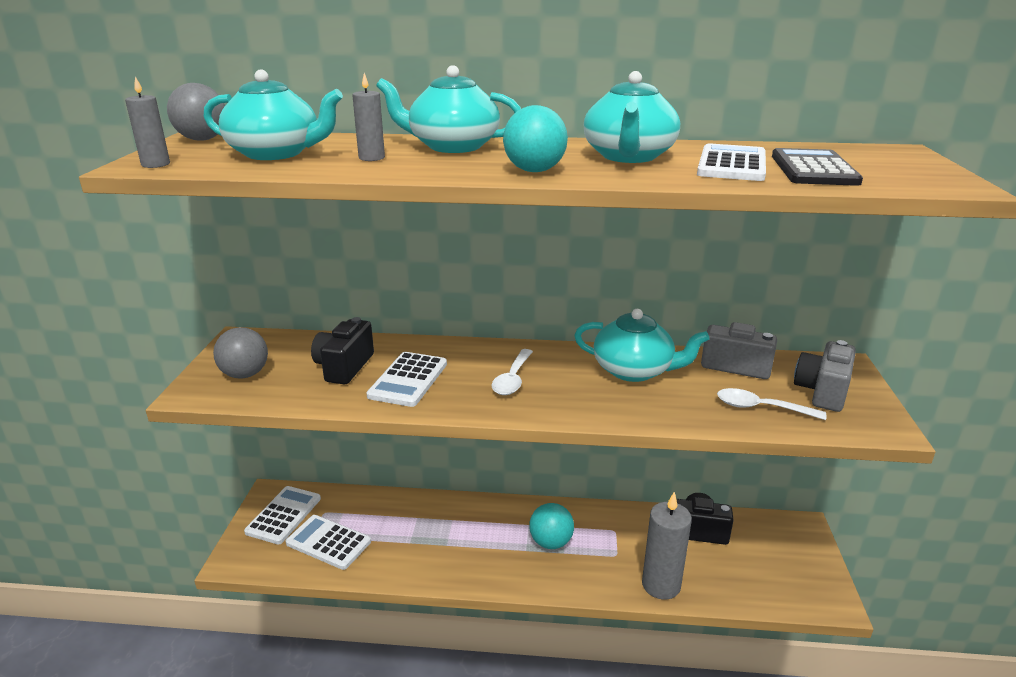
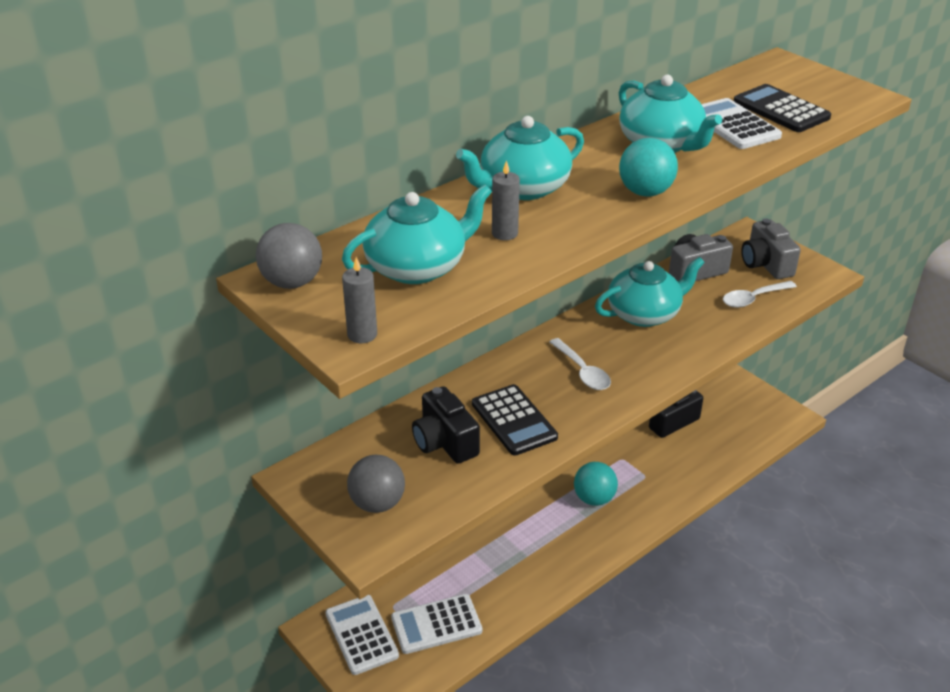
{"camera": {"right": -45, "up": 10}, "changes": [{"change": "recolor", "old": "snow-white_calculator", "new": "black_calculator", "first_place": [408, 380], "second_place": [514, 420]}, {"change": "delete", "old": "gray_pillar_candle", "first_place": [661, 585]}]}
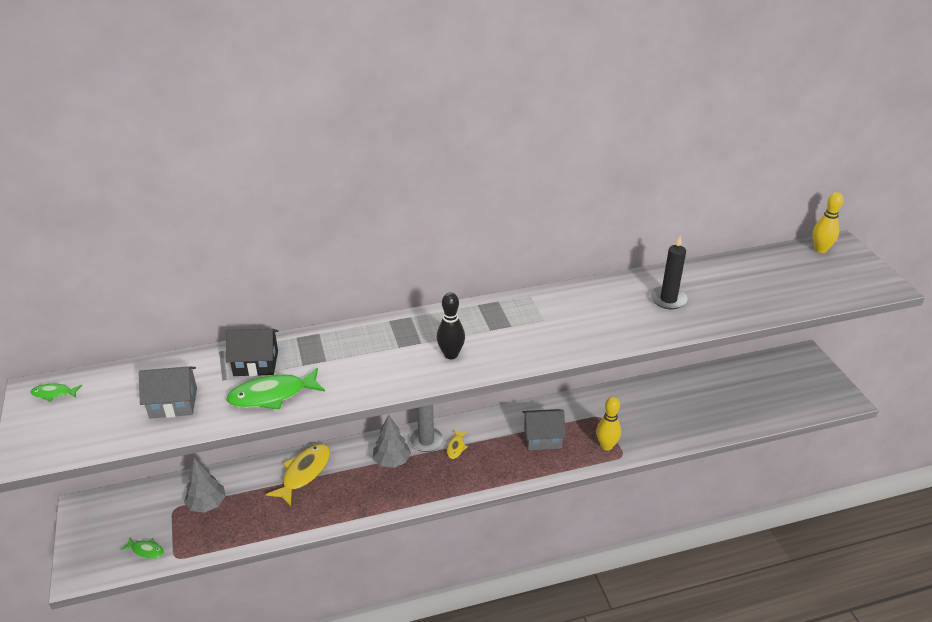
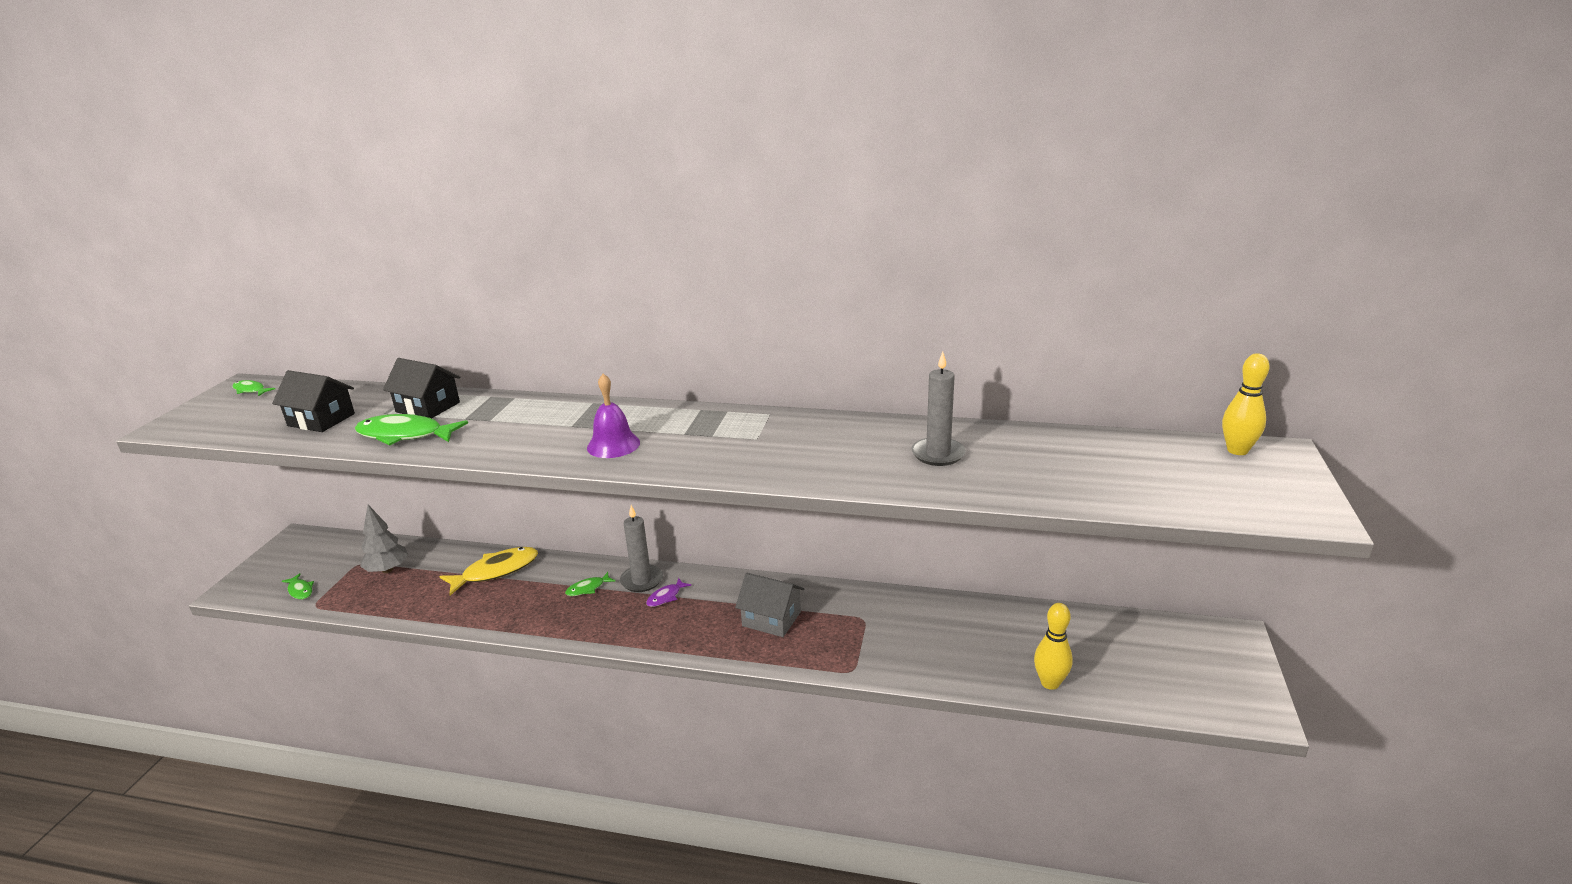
{"camera": {"right": 30, "up": -10}, "changes": [{"change": "recolor", "old": "gray_house", "new": "black_house", "first_place": [173, 403], "second_place": [321, 420]}, {"change": "replace", "old": "gray_fir_tree", "new": "leaf-green_fish", "first_place": [392, 461], "second_place": [588, 588]}, {"change": "replace", "old": "black_bowling_pin", "new": "purple_school_bell", "first_place": [451, 354], "second_place": [613, 445]}, {"change": "recolor", "old": "bright_yellow_fish", "new": "purple_fish", "first_place": [456, 447], "second_place": [666, 597]}, {"change": "recolor", "old": "black_pillar_candle", "new": "gray_pillar_candle", "first_place": [668, 299], "second_place": [938, 454]}, {"change": "move", "old": "bright_yellow_bowling_pin", "first_place": [606, 446], "second_place": [1050, 683]}]}
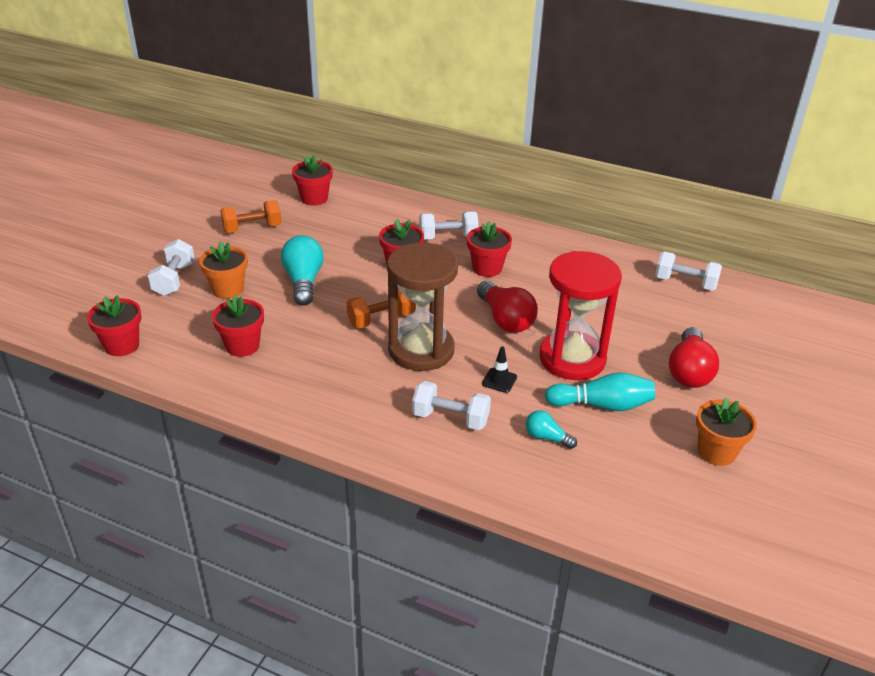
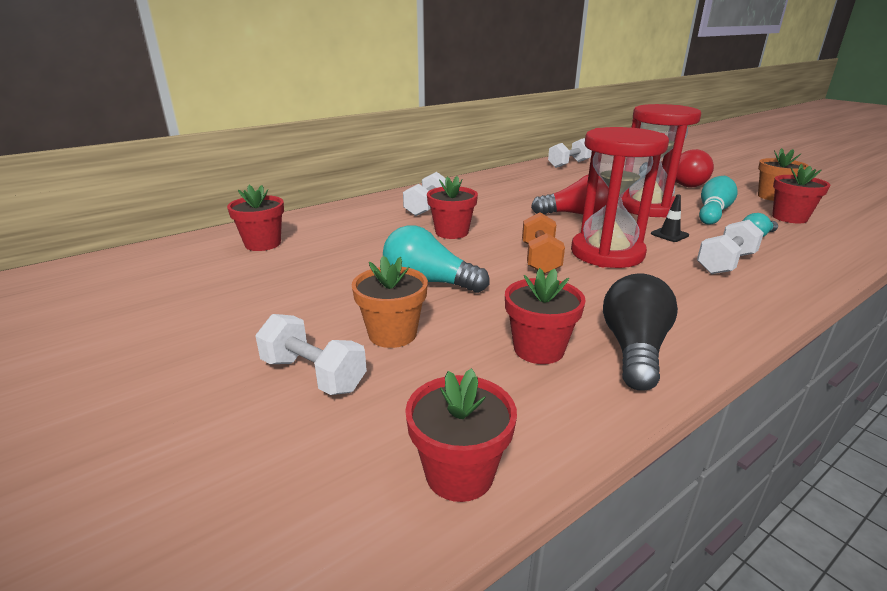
{"camera": {"right": -60, "up": -10}, "changes": [{"change": "recolor", "old": "russet_sandglass", "new": "crimson_sandglass", "first_place": [421, 350], "second_place": [607, 253]}, {"change": "insert", "new": "black_light_bulb", "second_place": [634, 349]}, {"change": "move", "old": "crimson_flower_pot", "first_place": [487, 268], "second_place": [789, 218]}, {"change": "delete", "old": "bright_orange_free_weight", "first_place": [252, 228]}]}
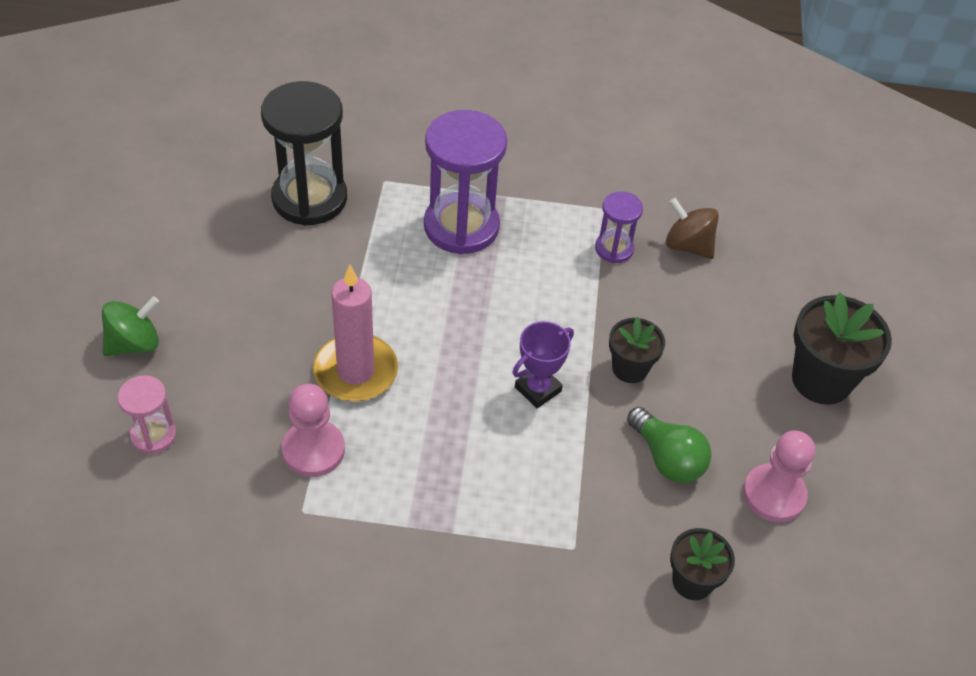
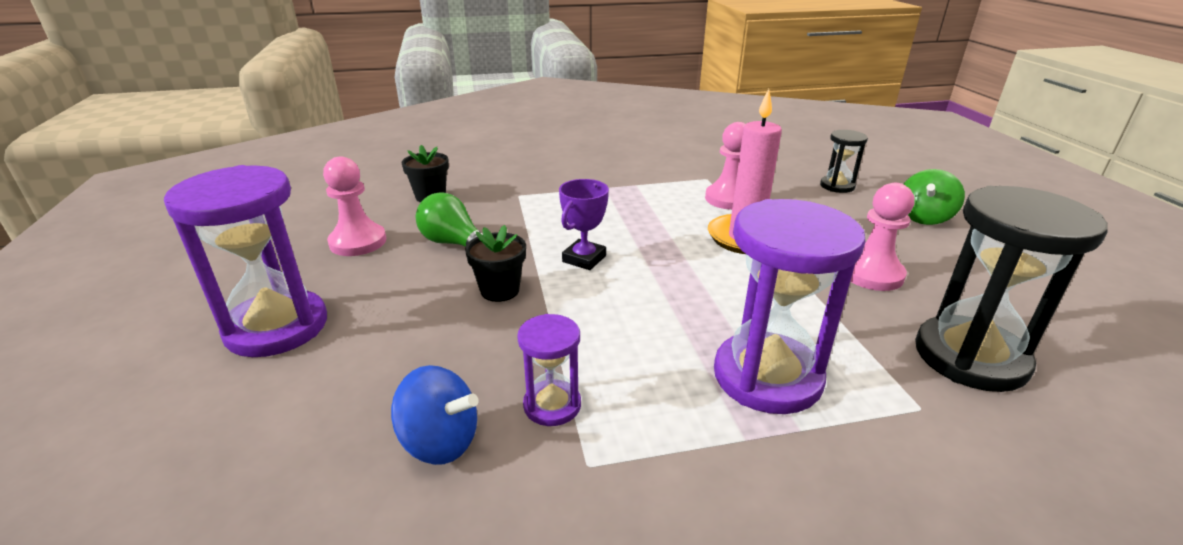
{"camera": {"right": 165, "up": -20}, "changes": [{"change": "replace", "old": "black_flower_pot", "new": "purple_sandglass", "first_place": [821, 380], "second_place": [277, 327]}, {"change": "recolor", "old": "russet_toy_top", "new": "cobalt_toy_top", "first_place": [688, 245], "second_place": [440, 442]}, {"change": "recolor", "old": "rose-pink_sandglass", "new": "black_sandglass", "first_place": [153, 435], "second_place": [837, 186]}, {"change": "insert", "new": "rose-pink_game_pawn", "second_place": [871, 274]}]}
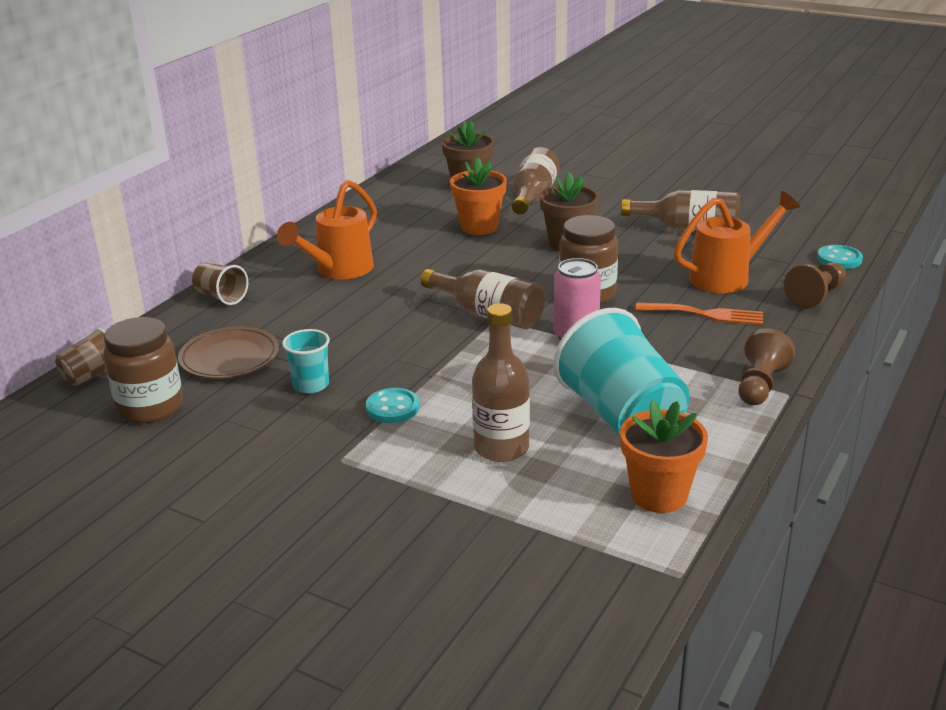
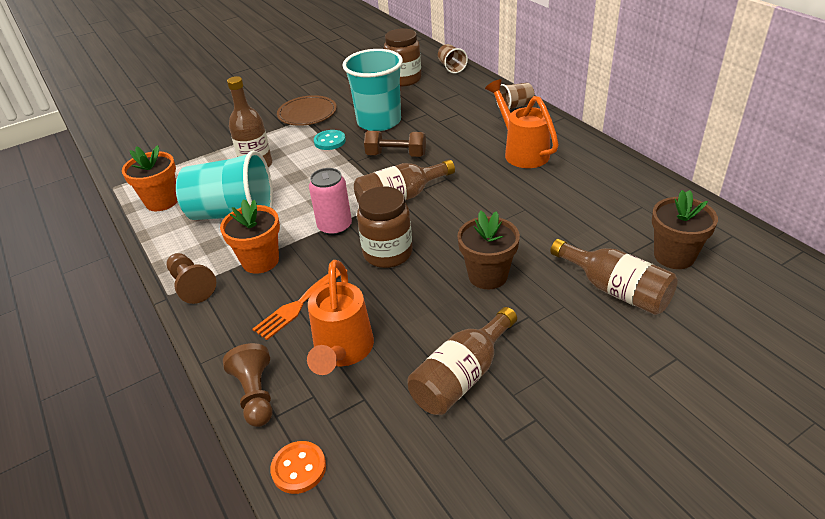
{"camera": {"right": 120, "up": 10}, "changes": [{"change": "move", "old": "bright_orange_flower_pot", "first_place": [479, 227], "second_place": [260, 261]}, {"change": "recolor", "old": "aqua_sewing_button", "new": "bright_orange_sewing_button", "first_place": [839, 259], "second_place": [299, 468]}, {"change": "move", "old": "russet_plate", "first_place": [229, 357], "second_place": [307, 113]}, {"change": "resize", "old": "aqua_cup", "first_place": [311, 385], "second_place": [379, 122], "factor": 2.07}, {"change": "insert", "new": "russet_free_weight", "second_place": [396, 155]}]}
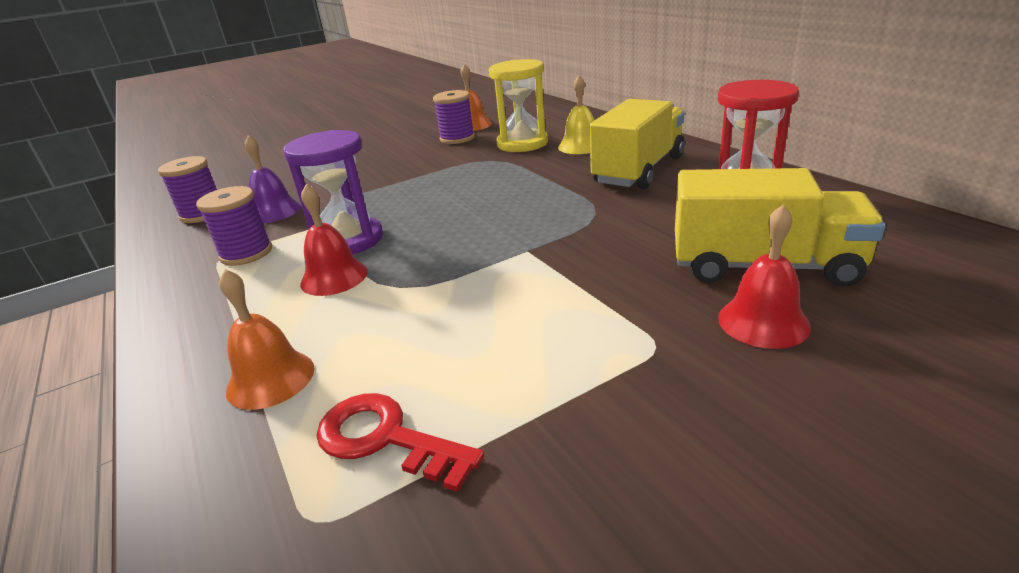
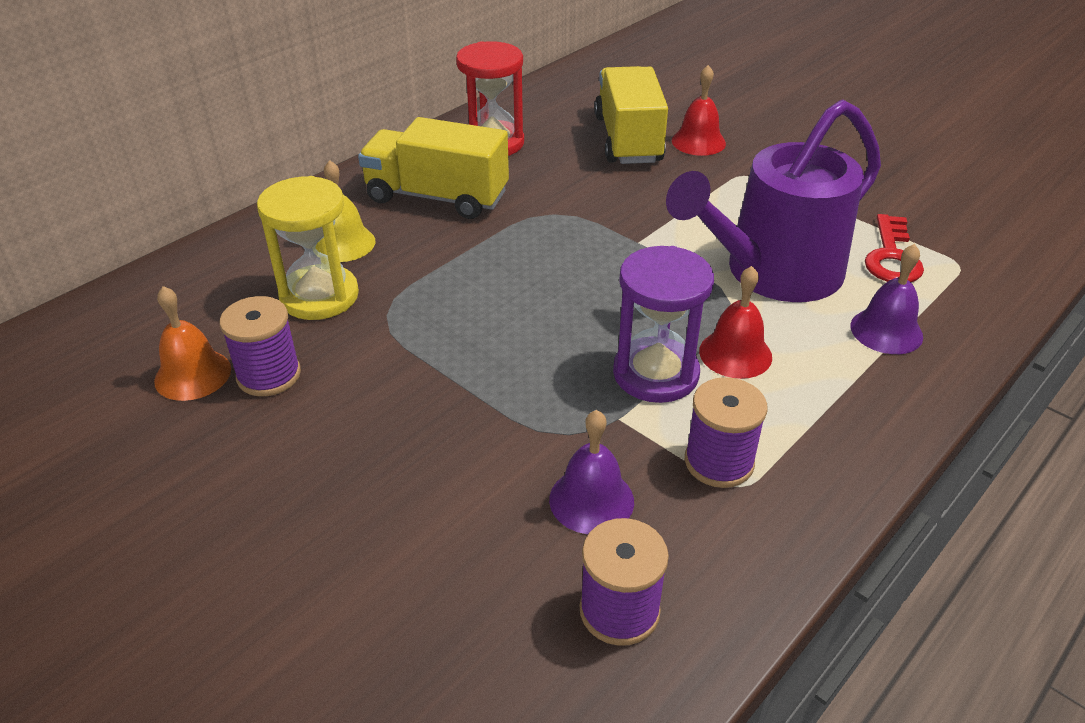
{"camera": {"right": -110, "up": 10}, "changes": [{"change": "insert", "new": "purple_watering_can", "second_place": [773, 272]}, {"change": "recolor", "old": "bright_orange_school_bell", "new": "purple_school_bell", "first_place": [270, 379], "second_place": [886, 331]}]}
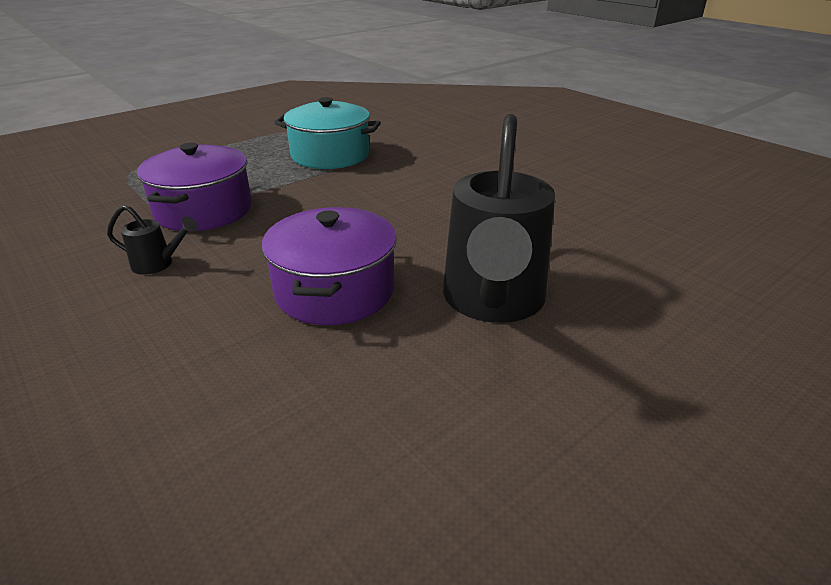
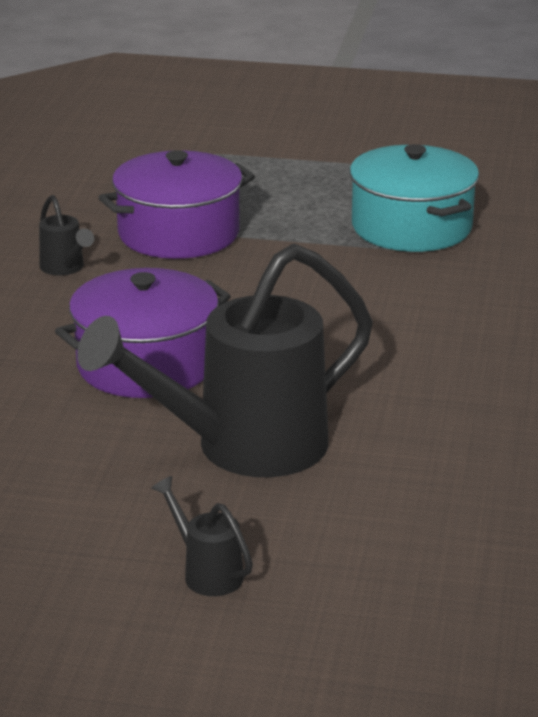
{"camera": {"right": 50, "up": -5}, "changes": [{"change": "insert", "new": "black_watering_can", "second_place": [206, 572]}]}
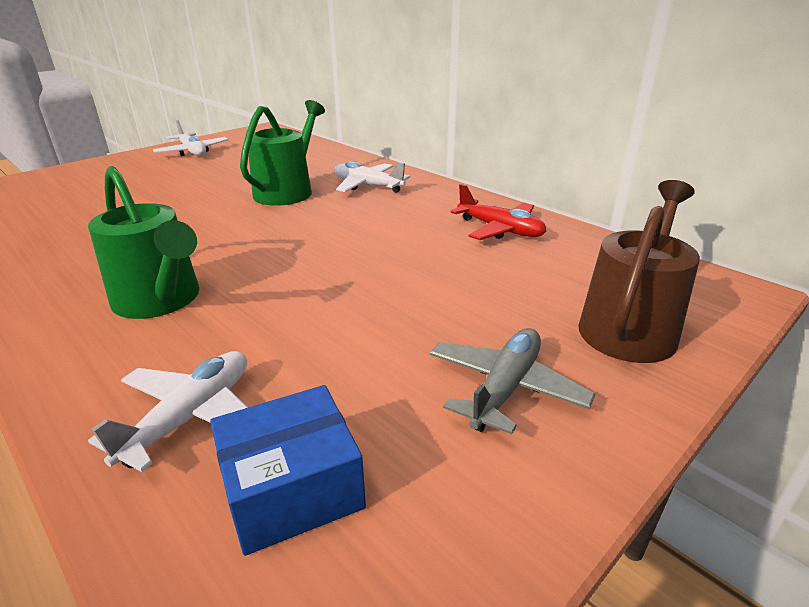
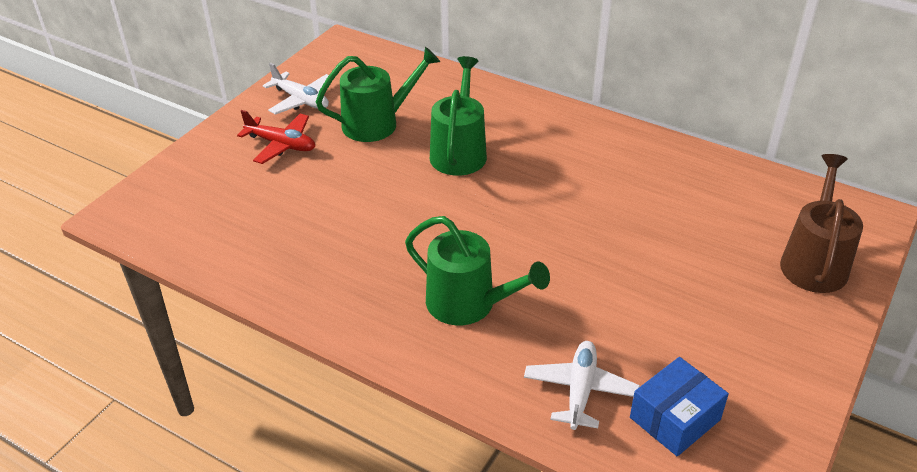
{"camera": {"right": -15, "up": 10}, "changes": [{"change": "move", "old": "crimson_plane", "first_place": [500, 229], "second_place": [281, 145]}, {"change": "insert", "new": "leaf-green_watering_can", "second_place": [377, 123]}, {"change": "delete", "old": "snow-white_plane", "first_place": [367, 186]}, {"change": "delete", "old": "gray_plane", "first_place": [505, 388]}]}
